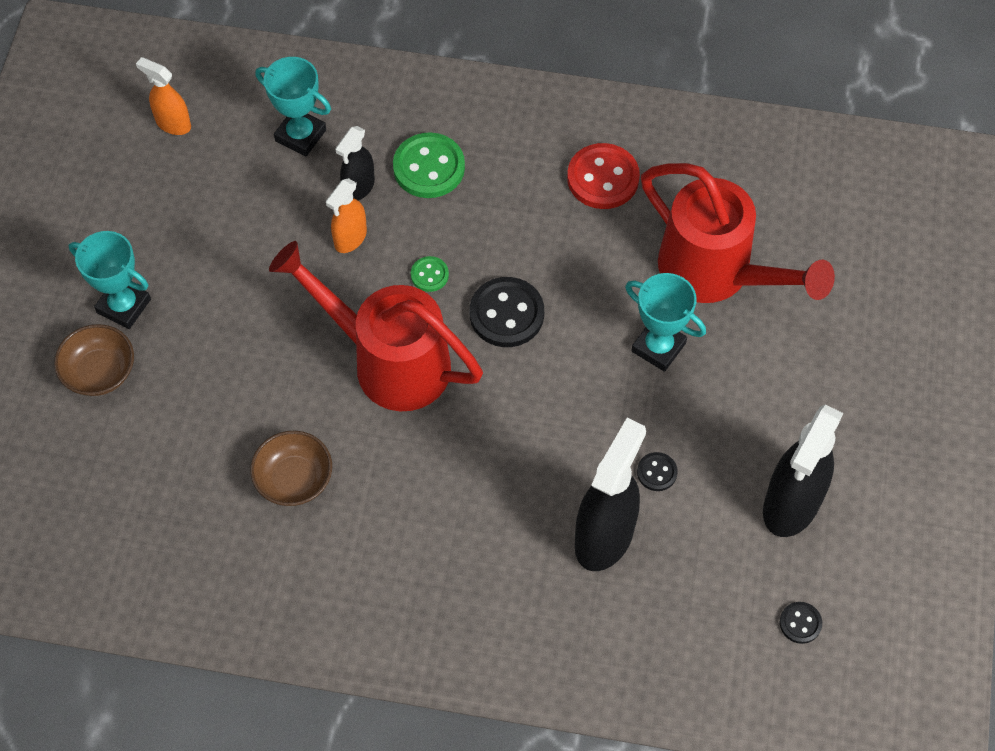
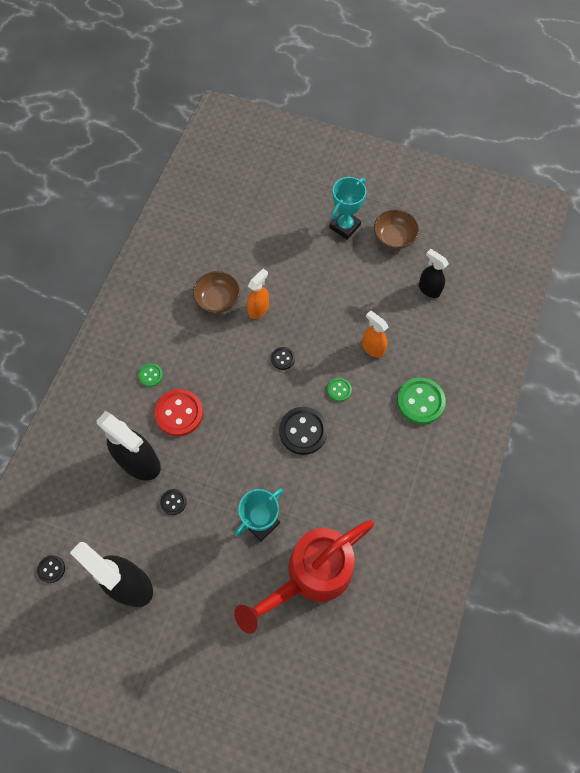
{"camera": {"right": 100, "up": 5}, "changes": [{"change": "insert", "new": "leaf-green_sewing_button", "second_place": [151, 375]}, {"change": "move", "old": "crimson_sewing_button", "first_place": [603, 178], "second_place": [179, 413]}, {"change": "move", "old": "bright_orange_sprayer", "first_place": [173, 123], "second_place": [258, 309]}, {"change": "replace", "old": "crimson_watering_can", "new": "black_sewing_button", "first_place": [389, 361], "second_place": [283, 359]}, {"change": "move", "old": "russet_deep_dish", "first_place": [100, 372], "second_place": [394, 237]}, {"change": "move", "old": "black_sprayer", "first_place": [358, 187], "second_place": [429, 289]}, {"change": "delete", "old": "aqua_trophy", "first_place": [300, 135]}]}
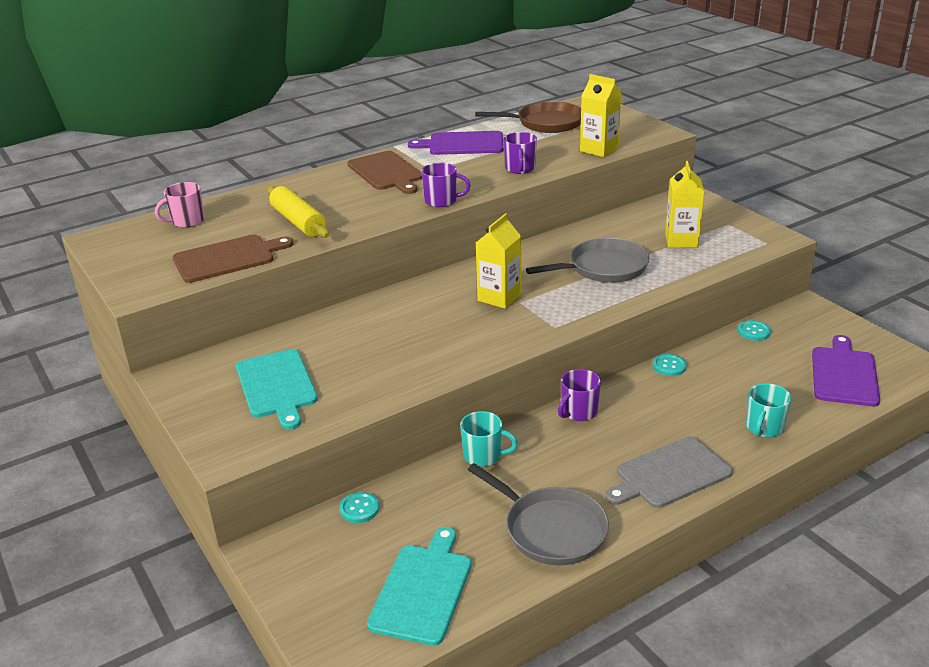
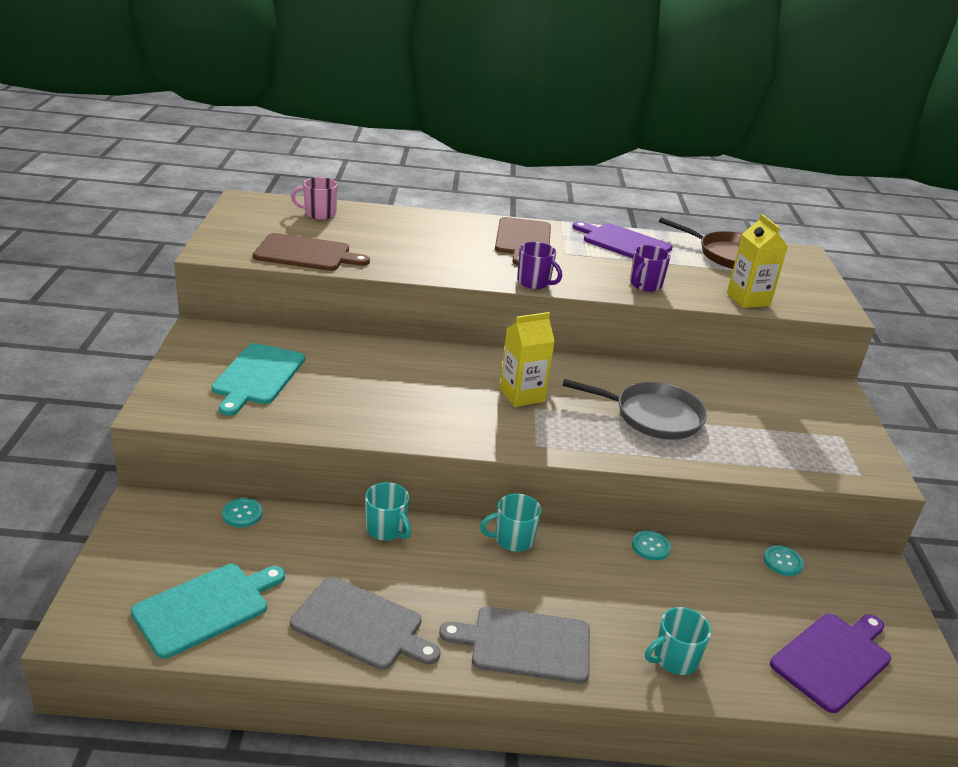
{"camera": {"right": 30, "up": 0}, "changes": [{"change": "replace", "old": "gray_frying_pan", "new": "gray_chopping_board", "first_place": [551, 529], "second_place": [361, 625]}, {"change": "recolor", "old": "purple_tea_mug", "new": "aqua_tea_mug", "first_place": [578, 412], "second_place": [513, 539]}, {"change": "delete", "old": "bright_yellow_rolling_pin", "first_place": [298, 222]}, {"change": "delete", "old": "bright_yellow_carton", "first_place": [681, 240]}]}
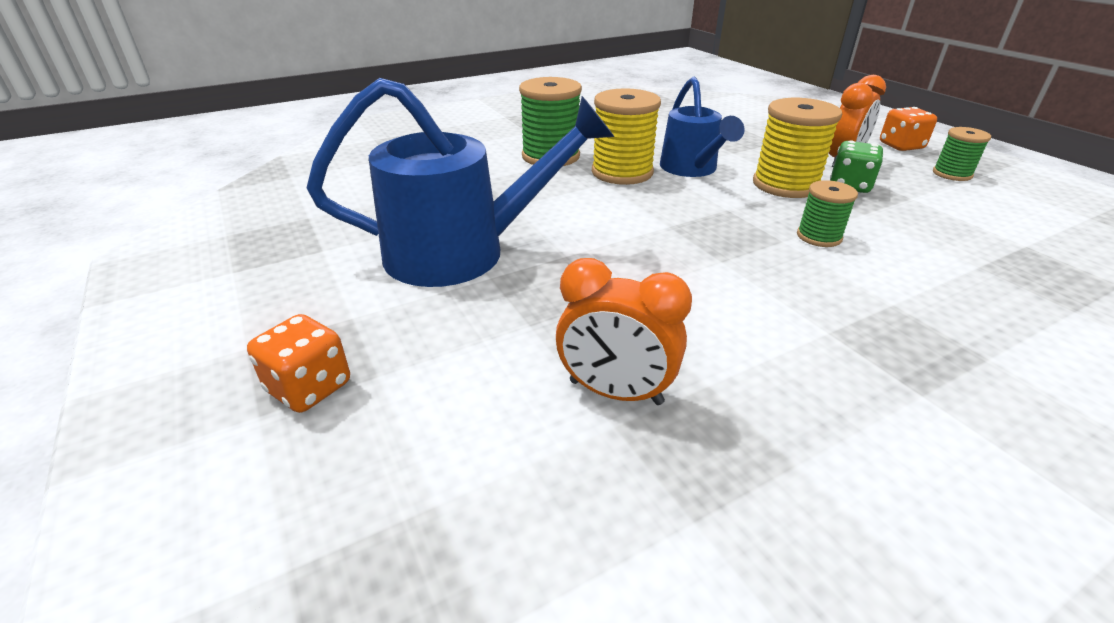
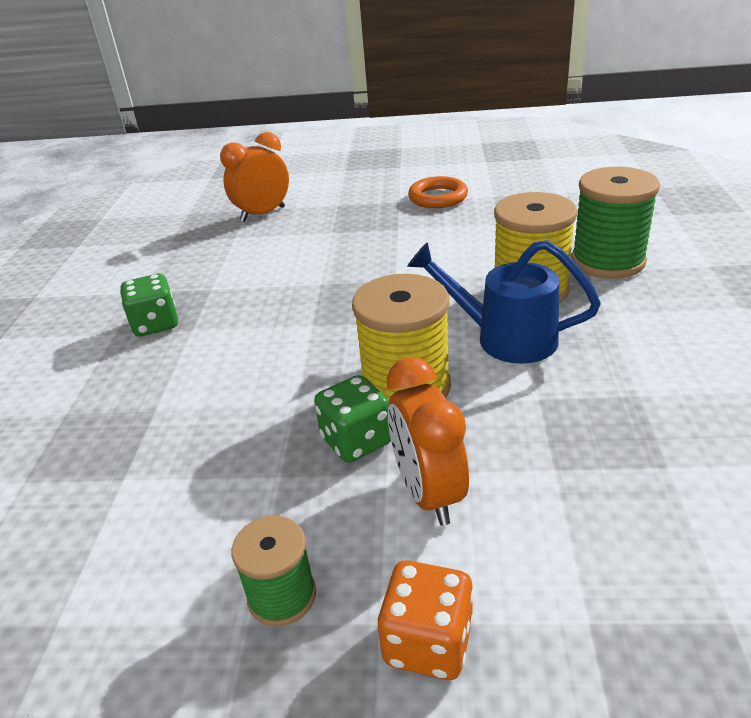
{"camera": {"right": 125, "up": 0}, "changes": [{"change": "insert", "new": "leaf-green_game_die", "second_place": [155, 324]}, {"change": "replace", "old": "cobalt_watering_can", "new": "bright_orange_hoop", "first_place": [464, 252], "second_place": [438, 197]}, {"change": "delete", "old": "bright_orange_game_die", "first_place": [309, 387]}, {"change": "delete", "old": "leaf-green_reel_of_thread", "first_place": [819, 237]}]}
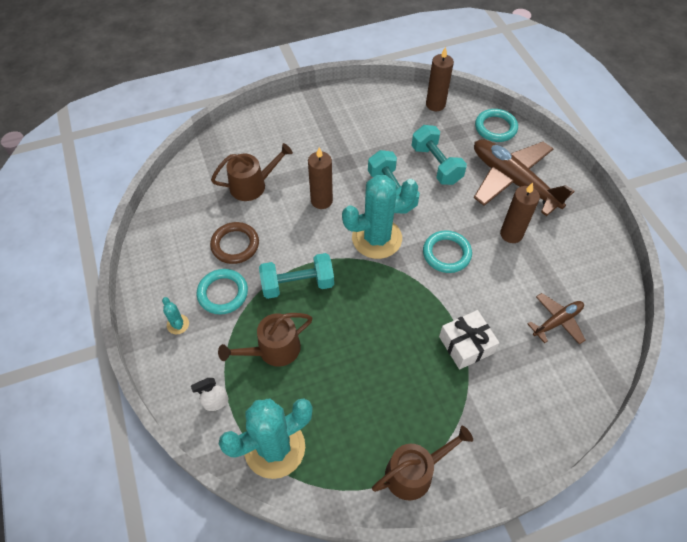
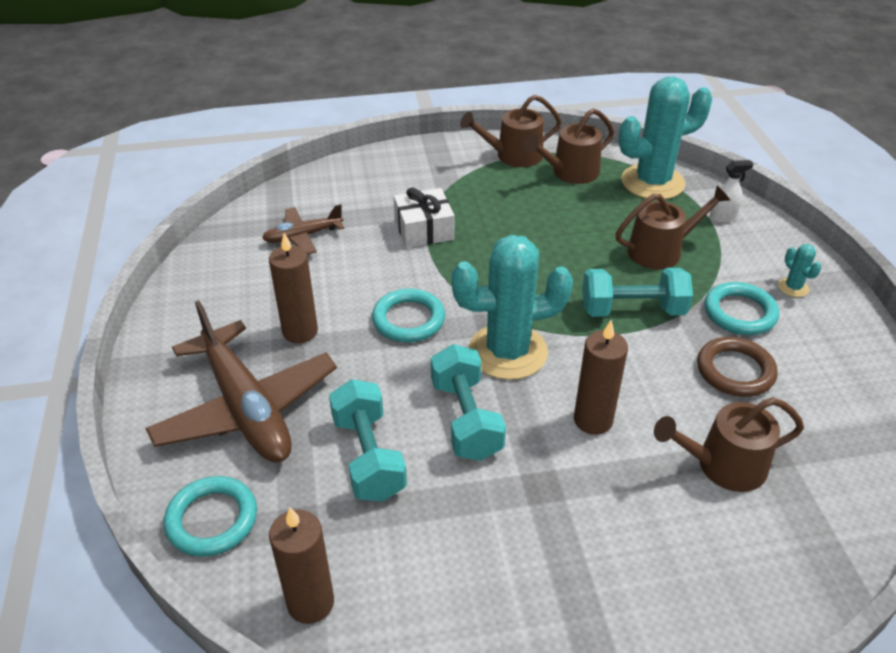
{"camera": {"right": -170, "up": -15}, "changes": [{"change": "insert", "new": "russet_watering_can", "second_place": [570, 172]}]}
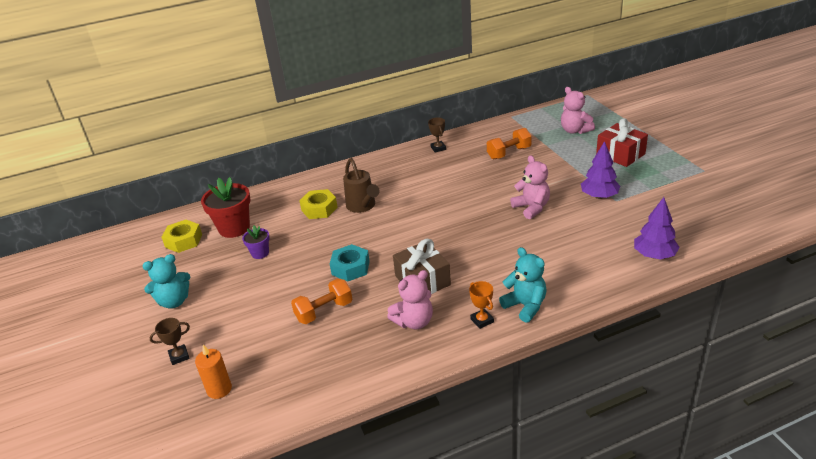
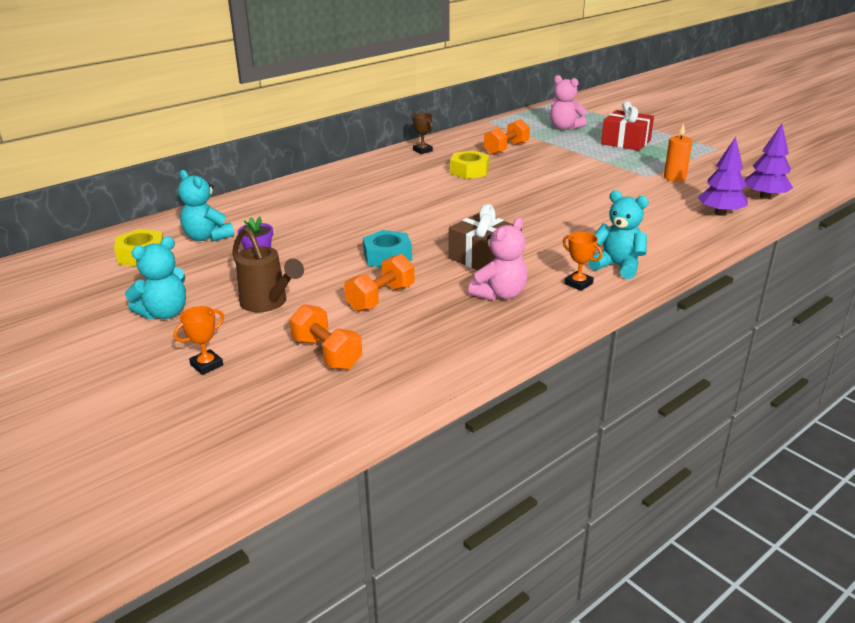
{"camera": {"right": -20, "up": -5}, "changes": [{"change": "recolor", "old": "russet_trophy", "new": "bright_orange_trophy", "first_place": [179, 356], "second_place": [207, 365]}, {"change": "replace", "old": "crimson_flower_pot", "new": "aqua_teddy_bear", "first_place": [234, 228], "second_place": [207, 237]}, {"change": "move", "old": "russet_watering_can", "first_place": [362, 207], "second_place": [268, 303]}, {"change": "insert", "new": "bright_orange_free_weight", "second_place": [327, 353]}, {"change": "move", "old": "bright_yellow_hex_nut", "first_place": [319, 209], "second_place": [469, 171]}, {"change": "move", "old": "bright_orange_pillar_candle", "first_place": [219, 389], "second_place": [674, 177]}, {"change": "move", "old": "purple_fir_tree", "first_place": [599, 196], "second_place": [765, 197]}, {"change": "delete", "old": "rose-pink_teddy_bear", "first_place": [531, 208]}]}
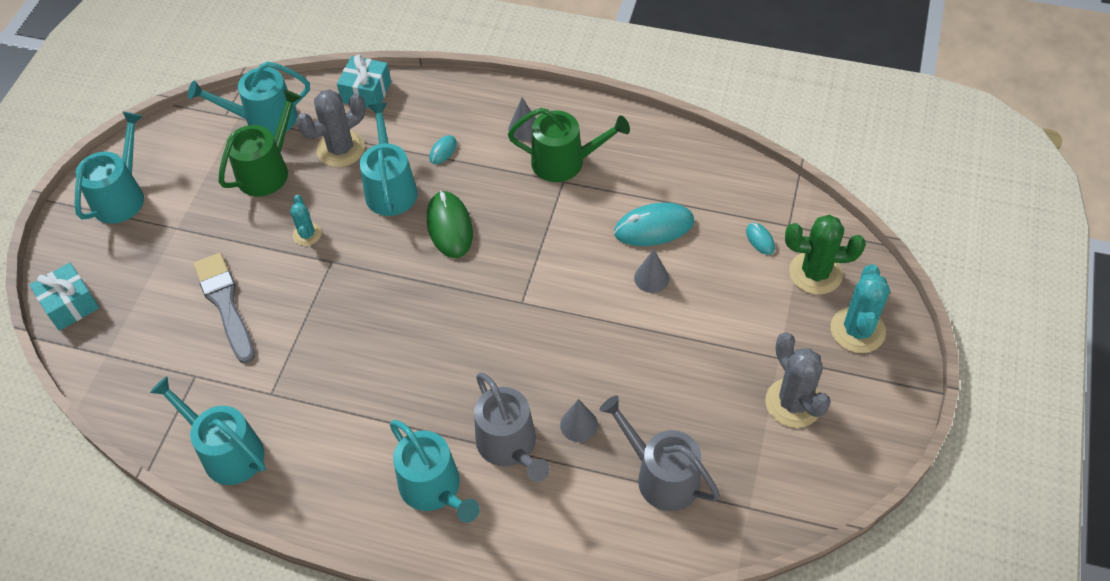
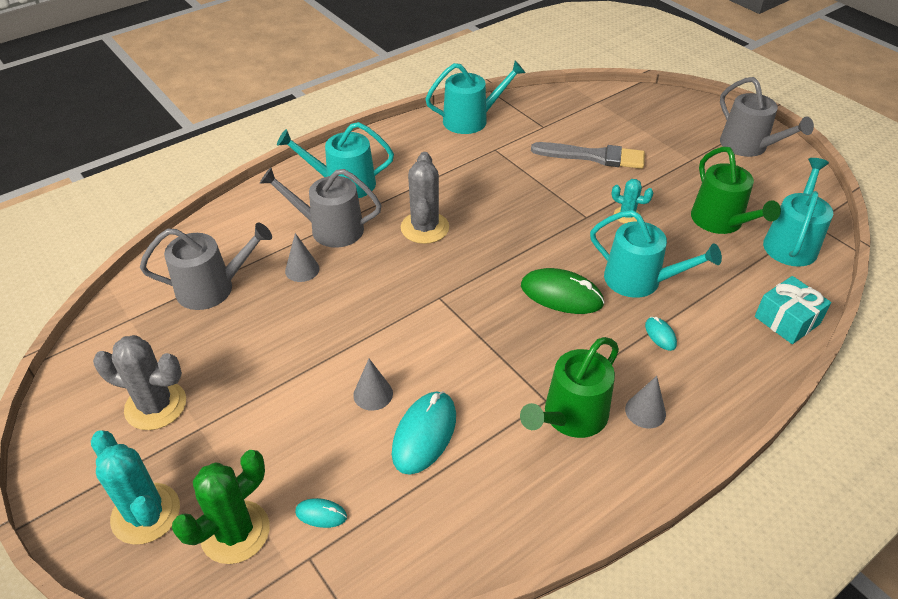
{"camera": {"right": 125, "up": -10}, "changes": [{"change": "move", "old": "gray_cactus", "first_place": [341, 149], "second_place": [425, 228]}, {"change": "recolor", "old": "aqua_watering_can", "new": "gray_watering_can", "first_place": [122, 196], "second_place": [748, 146]}, {"change": "delete", "old": "aqua_gift", "first_place": [70, 305]}]}
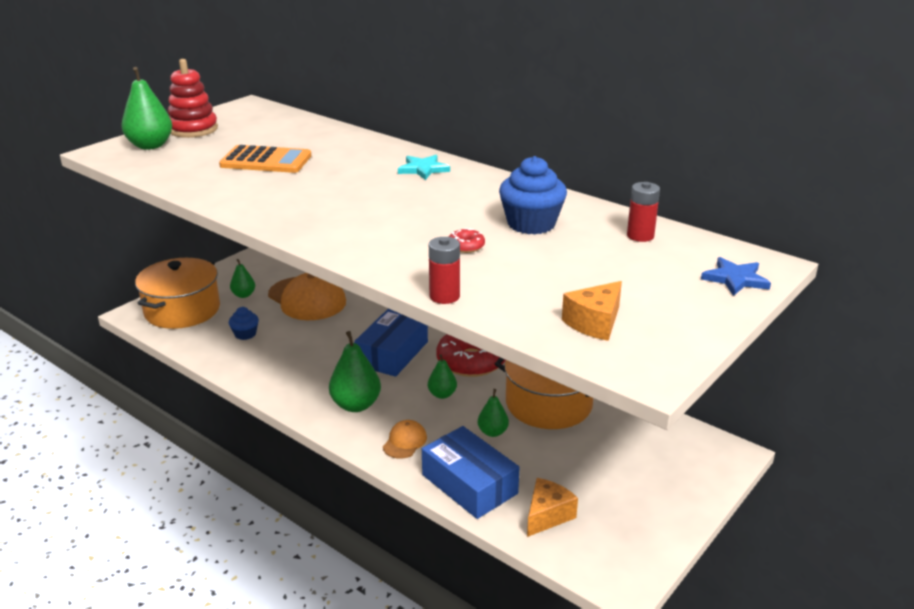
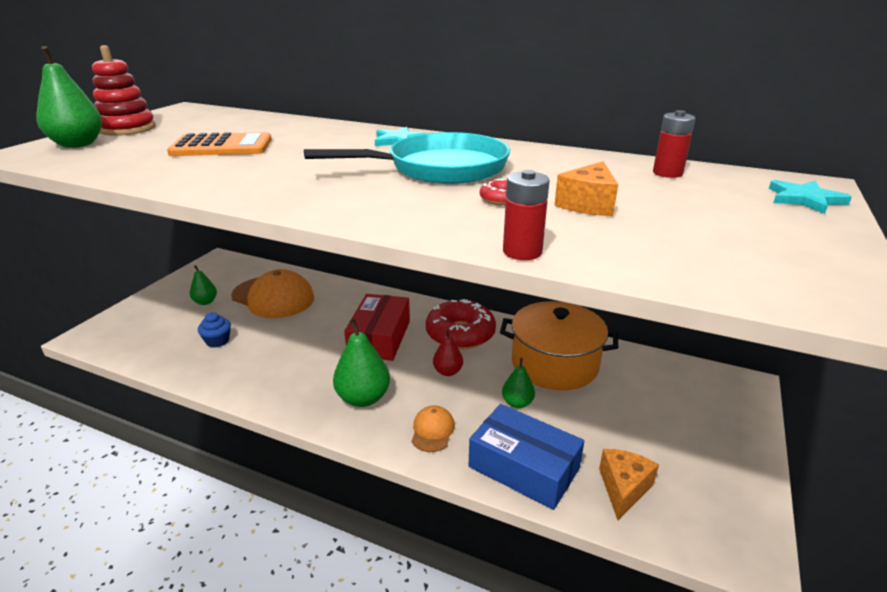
{"camera": {"right": -15, "up": 0}, "changes": [{"change": "insert", "new": "aqua_frying_pan", "second_place": [440, 168]}, {"change": "recolor", "old": "cobalt_package", "new": "crimson_package", "first_place": [392, 353], "second_place": [379, 338]}, {"change": "recolor", "old": "leaf-green_toy_pear", "new": "crimson_toy_pear", "first_place": [442, 394], "second_place": [447, 371]}, {"change": "move", "old": "bright_orange_piece_of_cheese", "first_place": [594, 323], "second_place": [588, 204]}, {"change": "recolor", "old": "cobalt_star_shape", "new": "aqua_star_shape", "first_place": [735, 279], "second_place": [805, 199]}, {"change": "delete", "old": "bright_orange_pot", "first_place": [182, 310]}, {"change": "delete", "old": "cobalt_muffin", "first_place": [531, 224]}]}
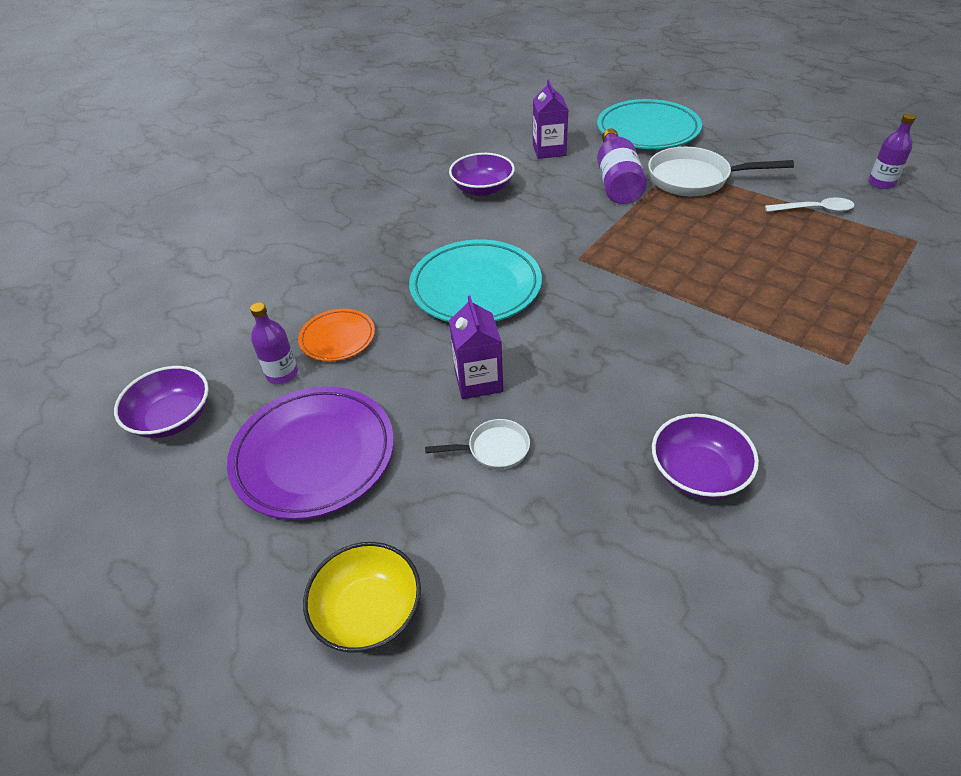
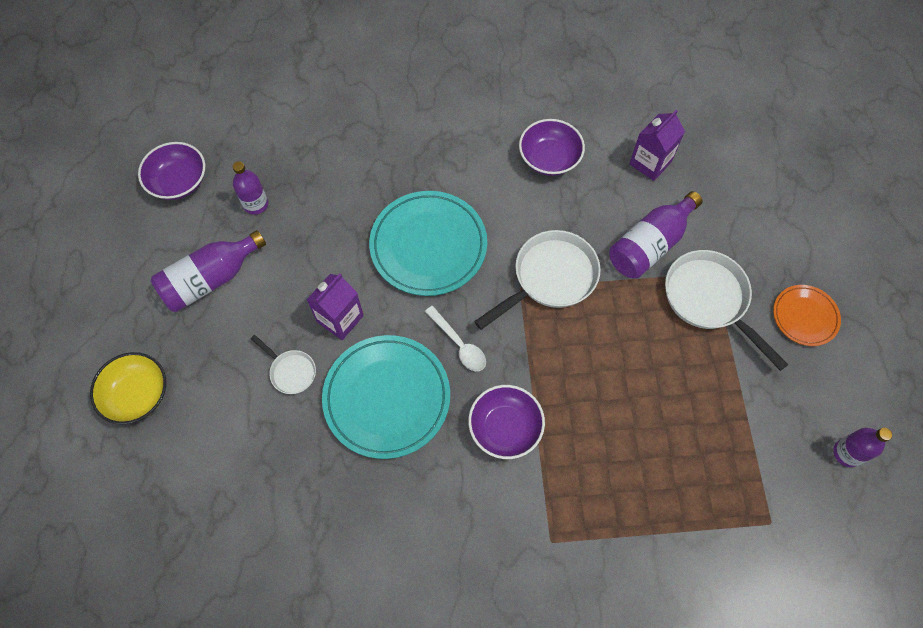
{"camera": {"right": 45, "up": 20}, "changes": [{"change": "replace", "old": "purple_plate", "new": "purple_flask", "first_place": [314, 455], "second_place": [211, 279]}, {"change": "move", "old": "aqua_plate", "first_place": [647, 130], "second_place": [387, 398]}, {"change": "move", "old": "snow-white_tablespoon", "first_place": [814, 210], "second_place": [459, 344]}, {"change": "move", "old": "purple_deep_dish", "first_place": [698, 473], "second_place": [505, 427]}, {"change": "insert", "new": "snow-white_frying_pan", "second_place": [550, 278]}, {"change": "move", "old": "bright_orange_plate", "first_place": [337, 338], "second_place": [804, 317]}]}
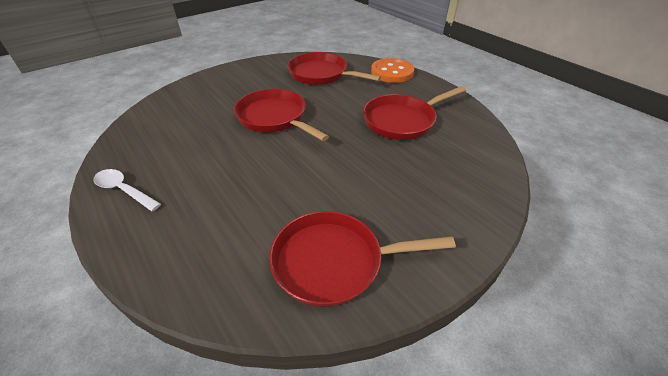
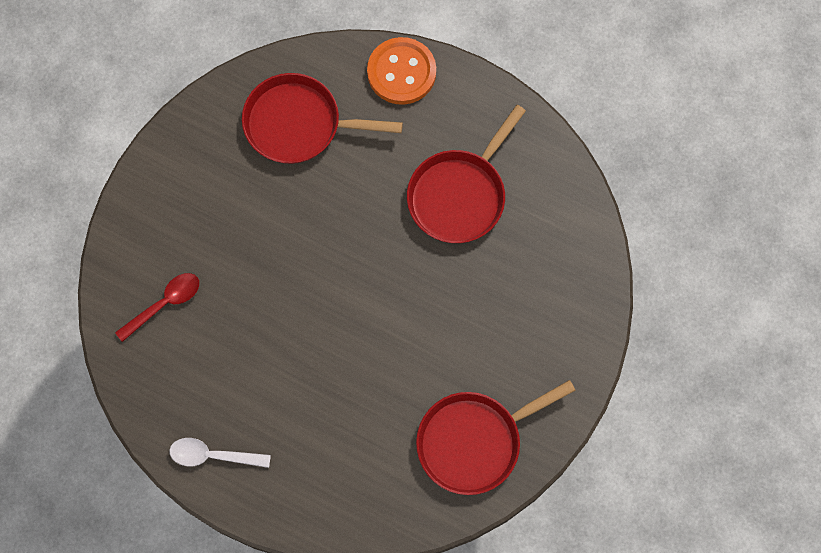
{"camera": {"right": -25, "up": 30}, "changes": [{"change": "insert", "new": "crimson_tablespoon", "second_place": [164, 303]}, {"change": "delete", "old": "crimson_frying_pan", "first_place": [274, 118]}]}
